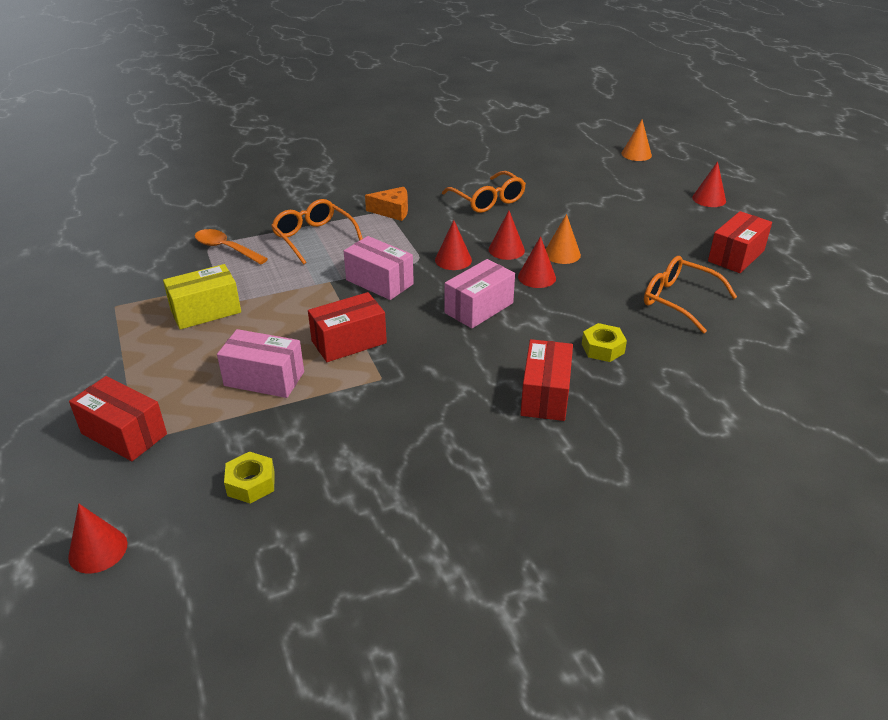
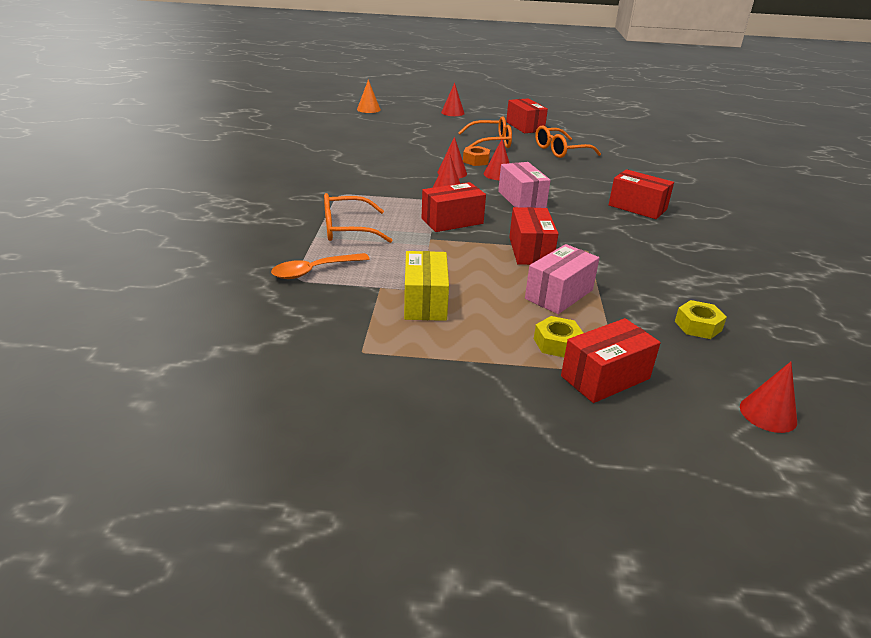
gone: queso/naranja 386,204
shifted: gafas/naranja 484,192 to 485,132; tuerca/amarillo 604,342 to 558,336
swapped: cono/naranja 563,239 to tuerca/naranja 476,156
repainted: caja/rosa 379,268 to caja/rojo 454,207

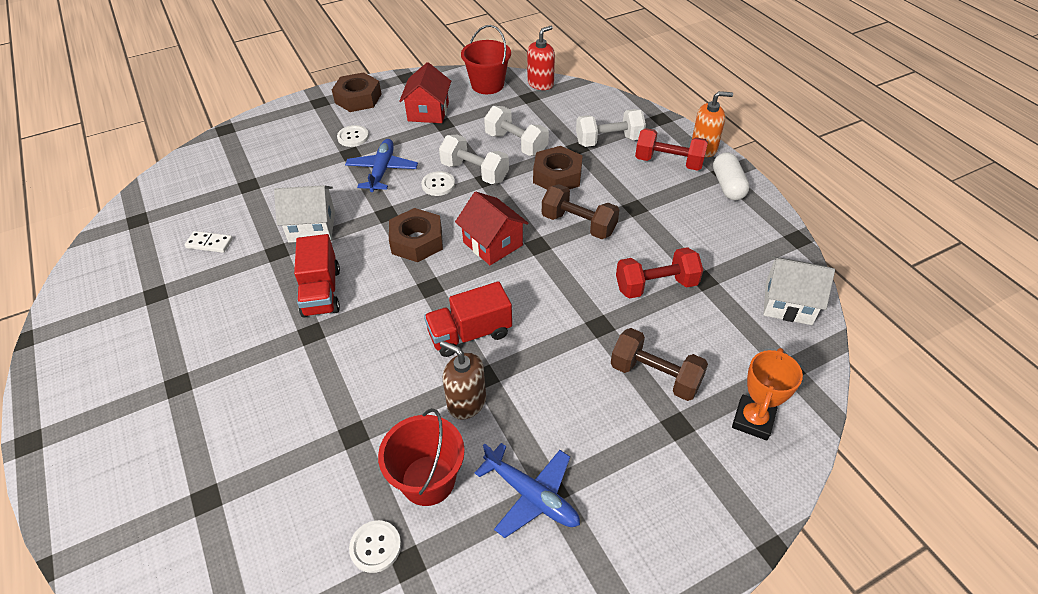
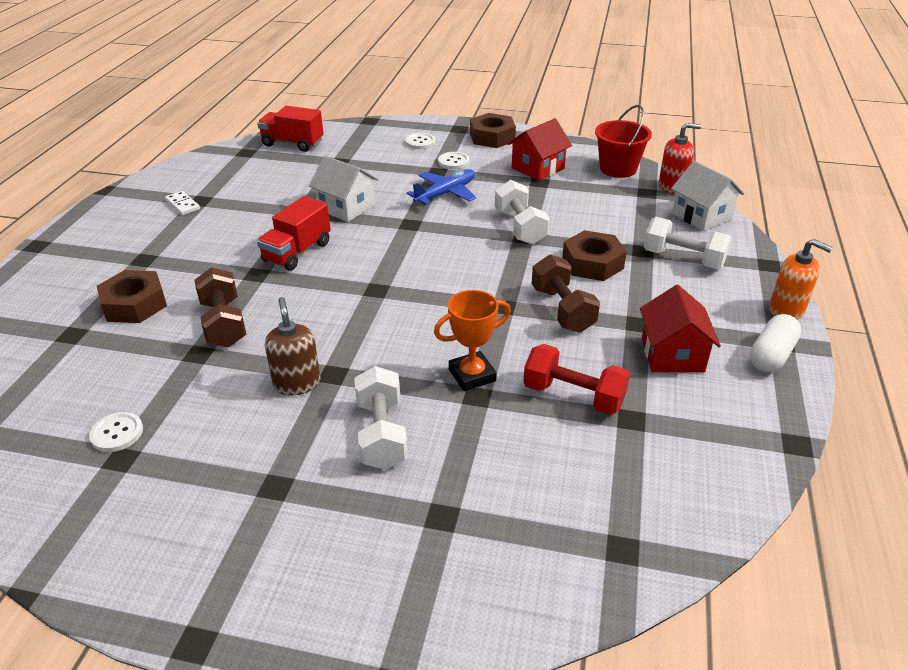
gone: balde/rojo 421,457; avión/azul 527,490; mancuerna/rojo 671,149
shifted: ficha de dominó/blanco 208,242 to 182,203; tuerca/marrón 416,235 to 132,296; botón/blanco 438,183 to 420,141; camión/rojo 468,319 to 290,129; casa/rojo 492,228 to 680,328; mancuerna/blanco 516,131 to 381,418; mancuerna/marrón 659,364 to 221,307; trofeo/naranja 767,394 to 472,340; casa/blanco 799,290 to 707,196

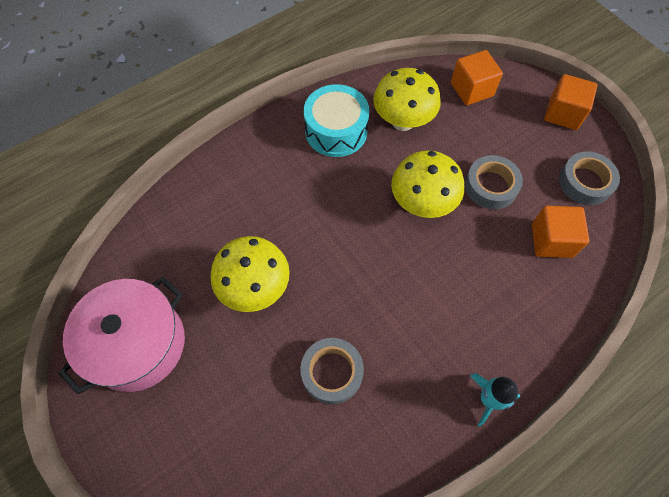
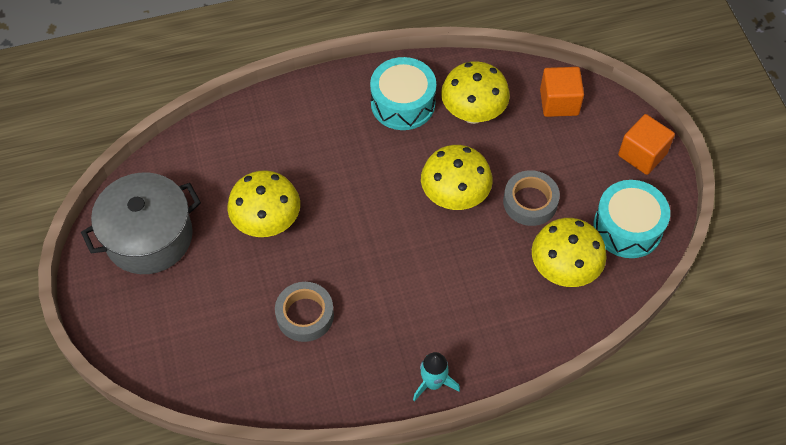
swapped: cubo/naranja 560,232 to seta/amarillo 569,252; cinta adhesiva/gris 589,178 to tambor/turquesa 631,219
repainted: olla/rosa 121,335 to olla/gris 141,223

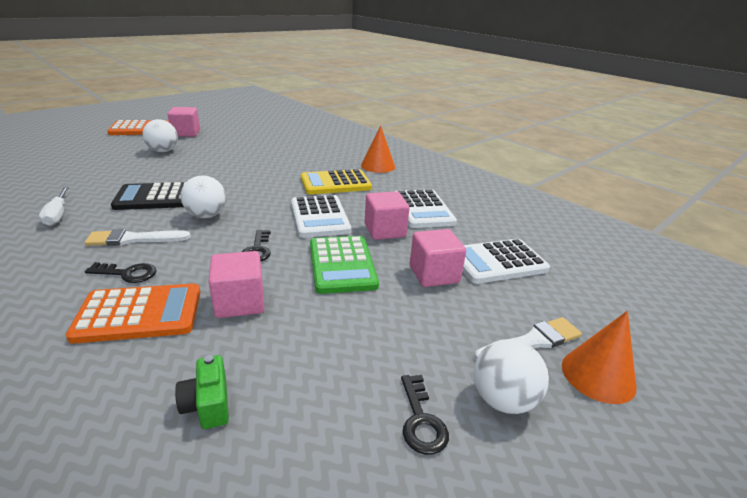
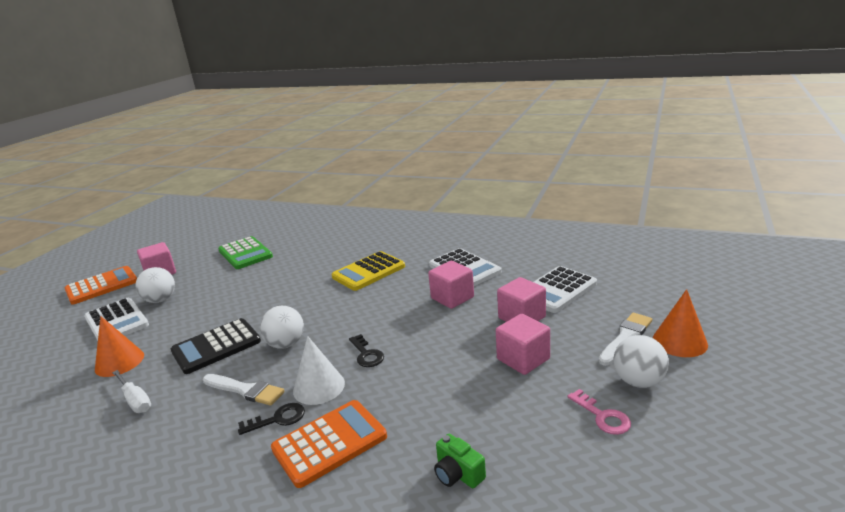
new: cono/blanco 319,370
shifted: cubo/rosa 236,284 to 523,344; calculadora/blanco 321,216 to 116,319; calculadora/verde 344,265 to 245,252; cono/naranja 378,149 to 119,346
repainted: llave/negro 425,415 to llave/rosa 599,412
rotated: pincel/blanco 138,237 = 244,390 120 degrees counterclockwise

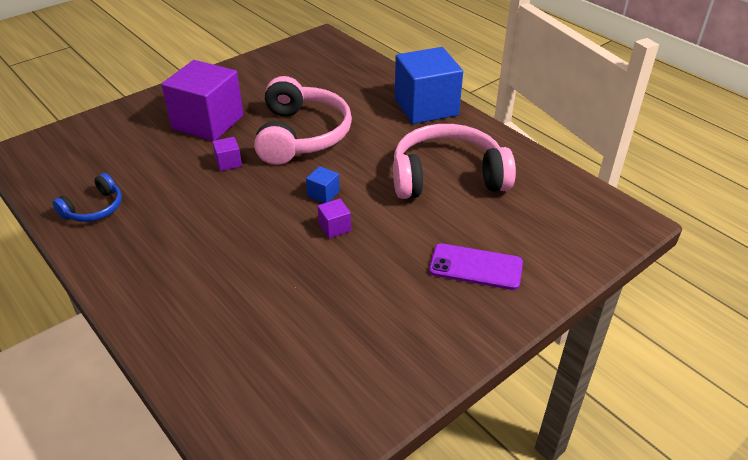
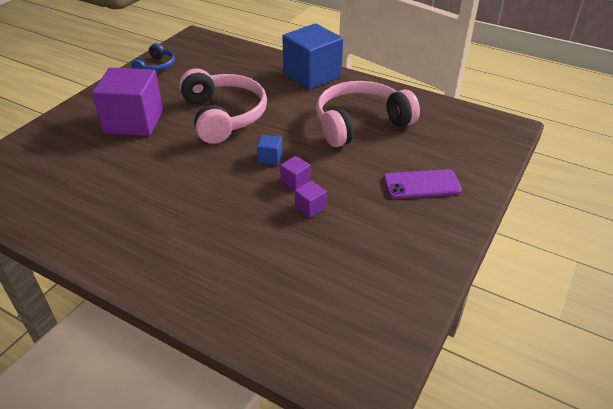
shifted: auriculares/azul 87,197 to 153,57; cubo/morado 227,154 to 311,199

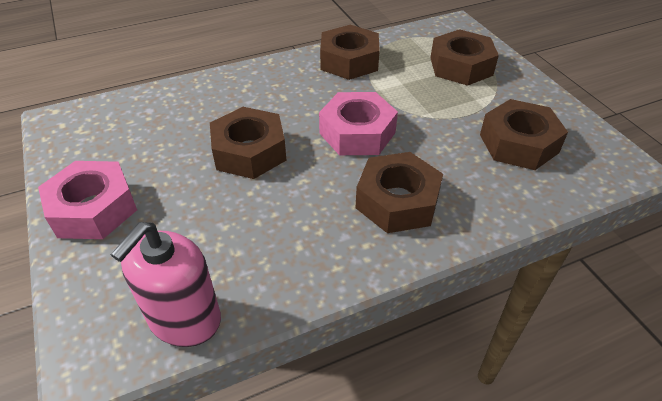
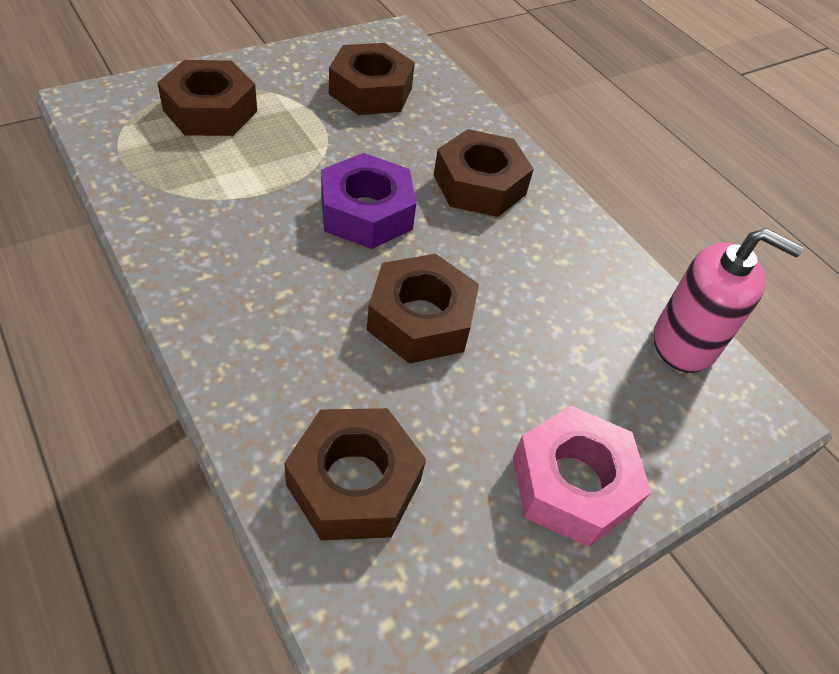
shifted: tuerca/marrón 350,52 to 355,474
repainted: tuerca/rosa 358,123 to tuerca/morado 368,201

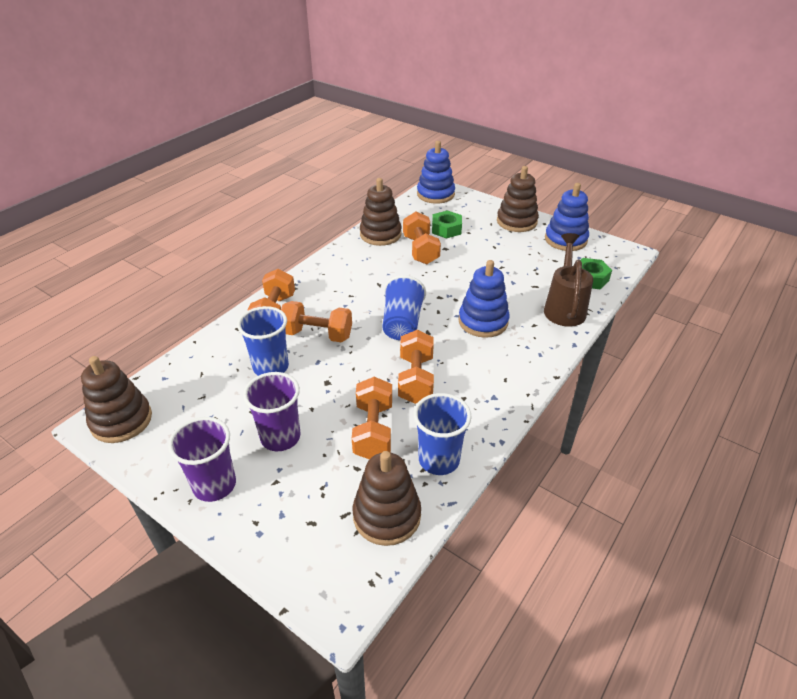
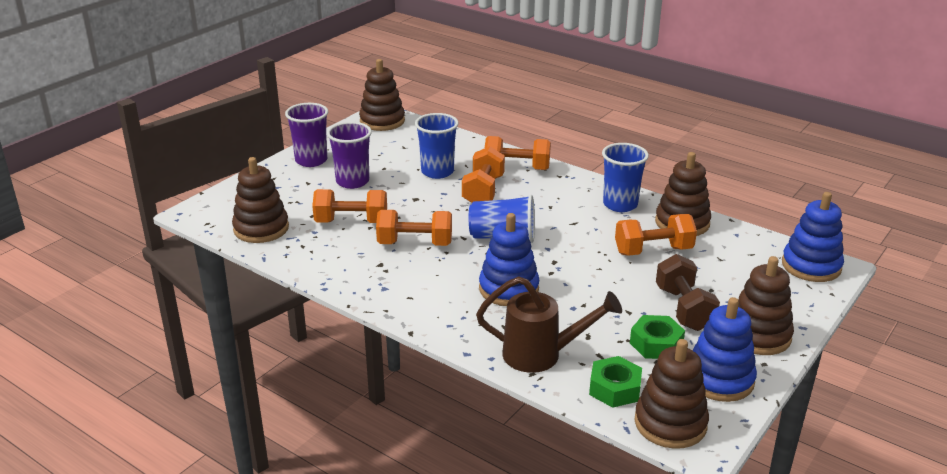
new: juguete apilable/marrón 672,394; mancuerna/marrón 688,292
shifted: vaso/azul 443,434 to 625,177; tuerca/verde 447,224 to 657,337

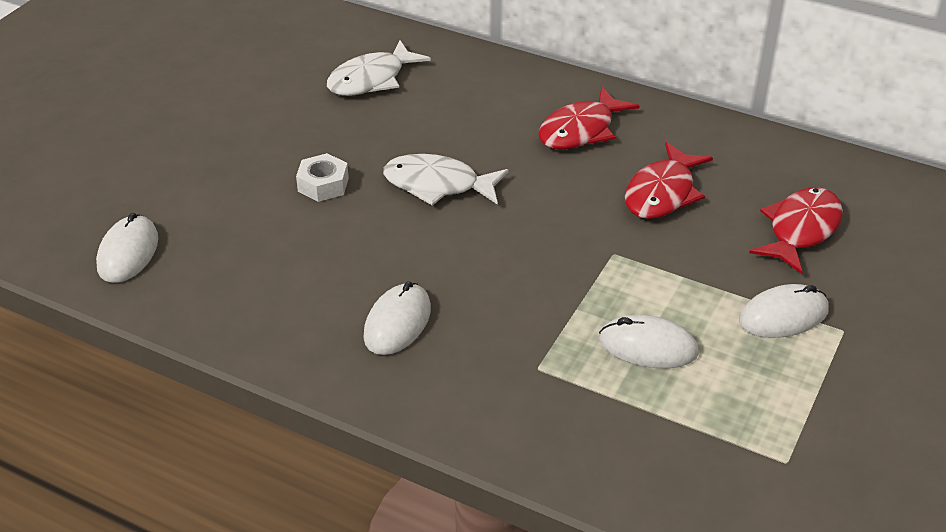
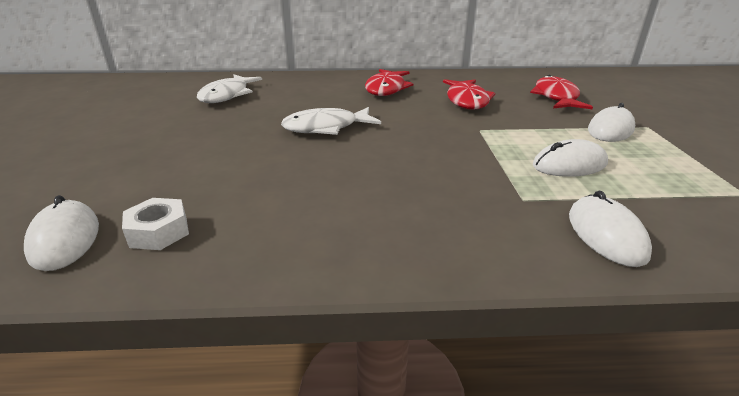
shifted: tuerca/blanco 322,177 to 155,224; ratón/blanco 397,318 to 610,229

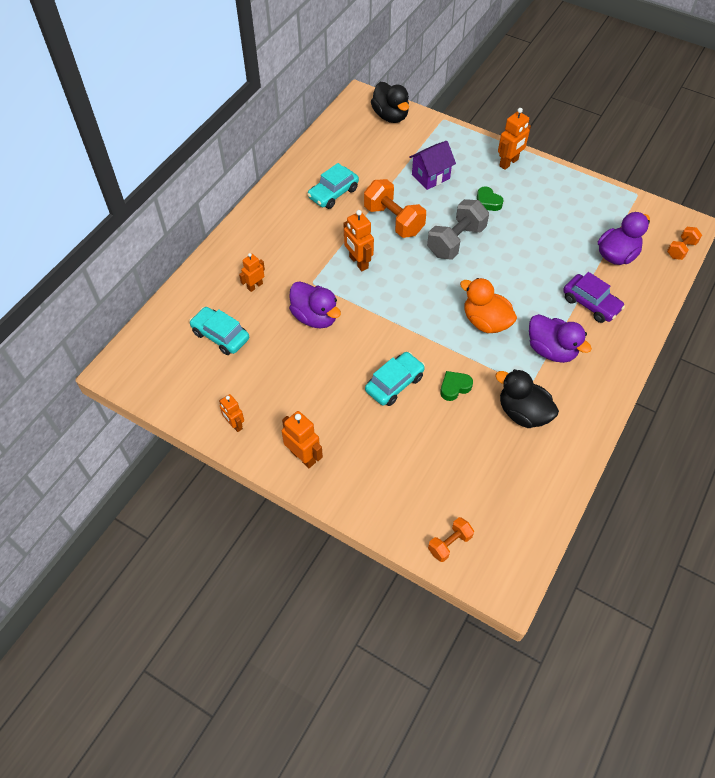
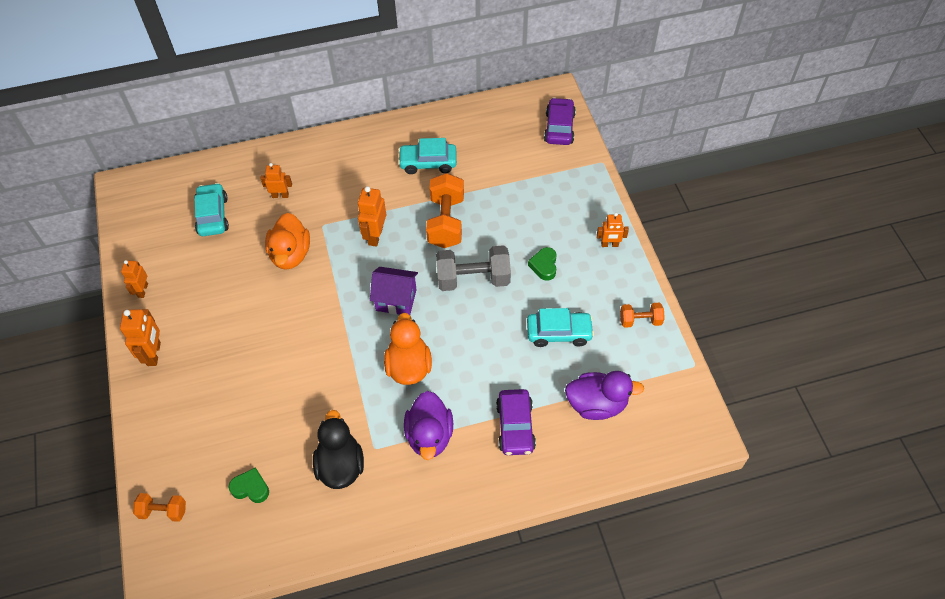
shifted: coche/turquesa 395,379 to 560,327; casa/morado 432,165 to 394,291; corazón/verde 456,386 to 249,485; mancuerna/naranja 684,243 to 642,315
swapped: pato/negro 390,102 to coche/morado 560,121
repainted: pato/morado 315,304 to pato/naranja 287,241
scaled: robot/naranja 514,139 = 613,230 x0.66

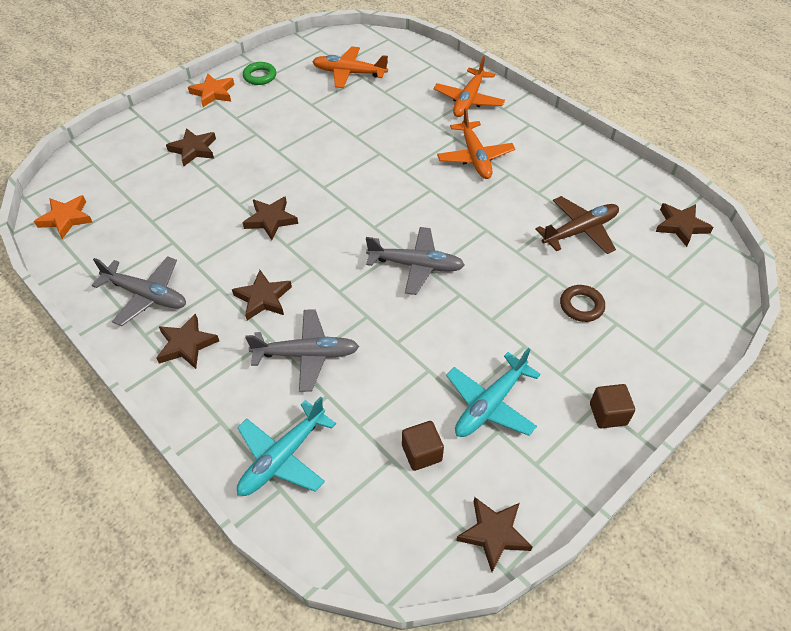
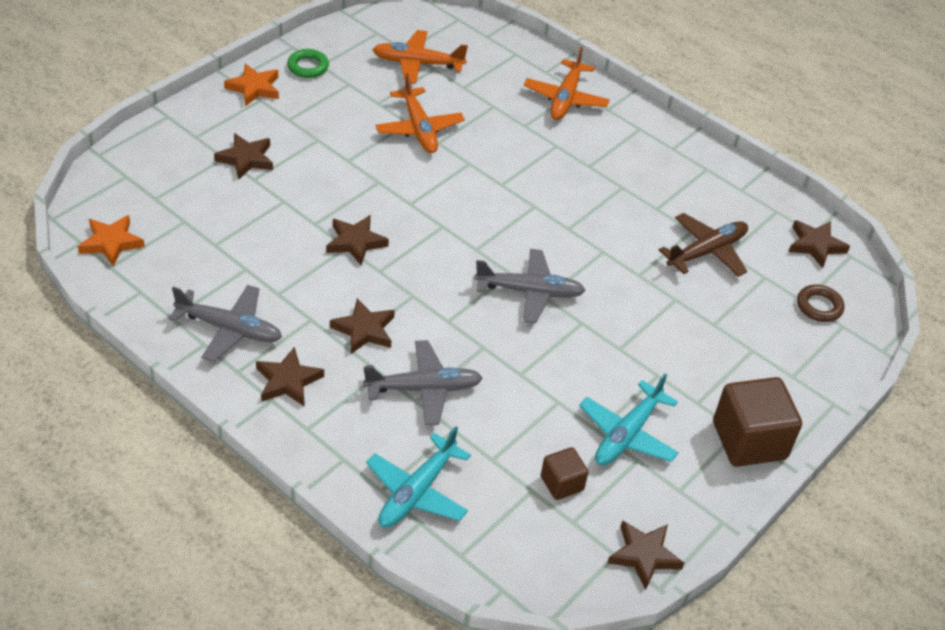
shifted: avión/naranja 476,143 to 420,113; anillo/marrón 582,303 to 821,303
scaled: cubo/marrón 612,406 = 757,422 x1.88

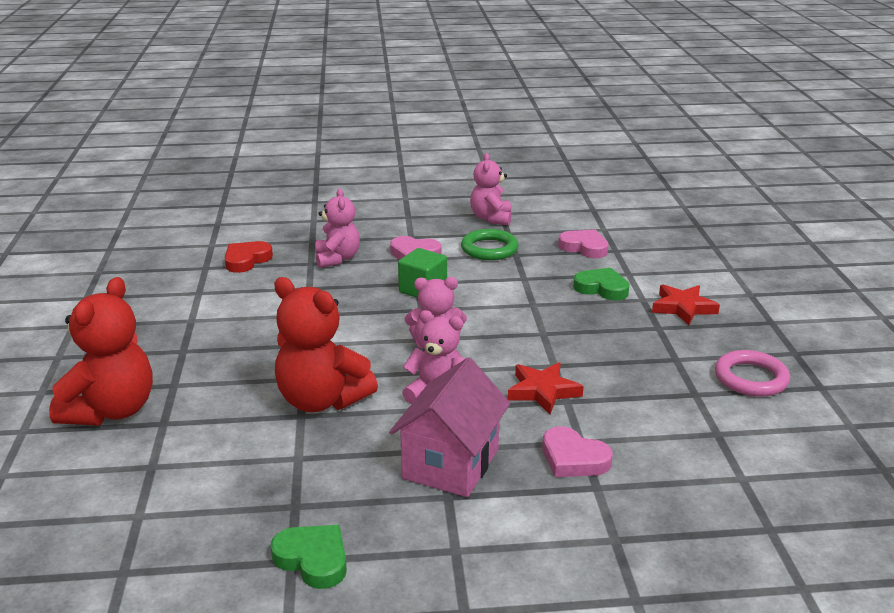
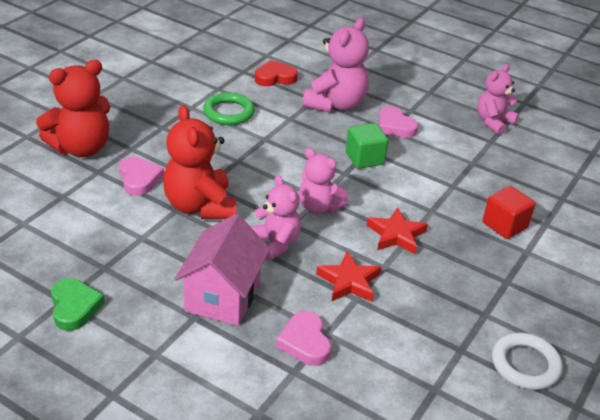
shifted: anillo/verde 490,244 to 229,108; corazón/rosa 583,243 to 141,176; estrella/rojo 686,304 to 397,230
swapped: corazón/verde 601,284 to cubo/rojo 509,212
repainted: anillo/rosa 752,373 to anillo/blanco 527,361
rotated: casa/rosa 449,427 = 222,270 45 degrees counterclockwise
scaled: osito/rosa 337,228 = 335,64 x1.53

